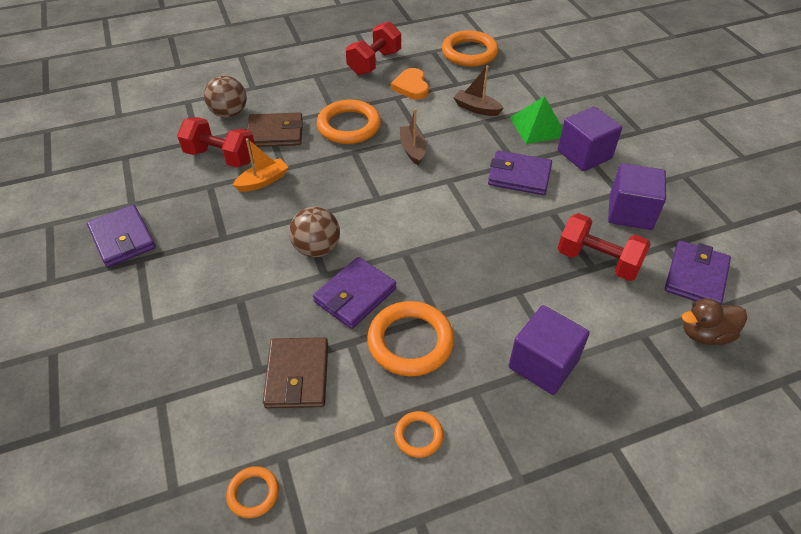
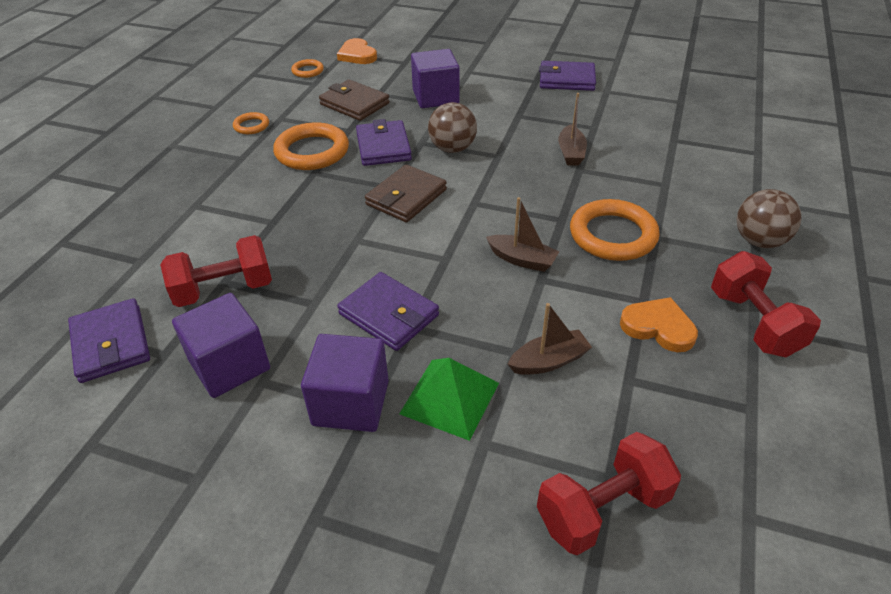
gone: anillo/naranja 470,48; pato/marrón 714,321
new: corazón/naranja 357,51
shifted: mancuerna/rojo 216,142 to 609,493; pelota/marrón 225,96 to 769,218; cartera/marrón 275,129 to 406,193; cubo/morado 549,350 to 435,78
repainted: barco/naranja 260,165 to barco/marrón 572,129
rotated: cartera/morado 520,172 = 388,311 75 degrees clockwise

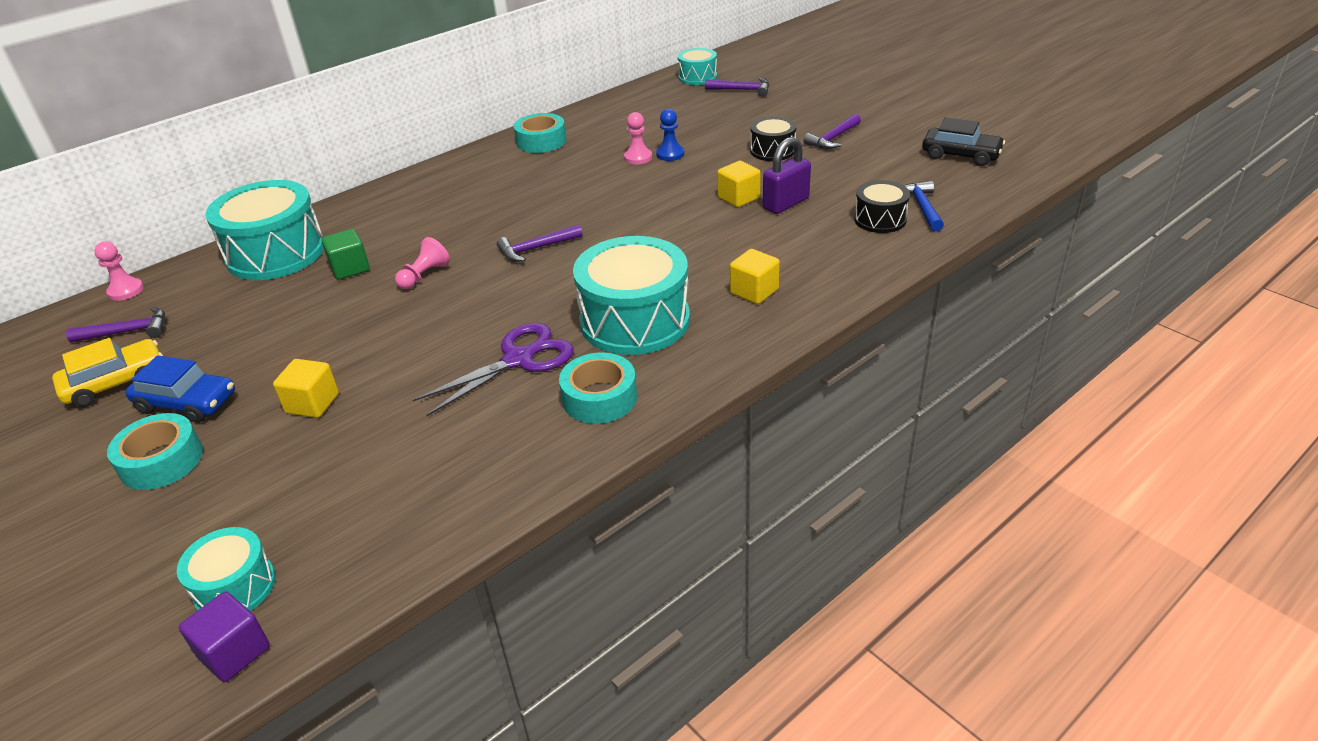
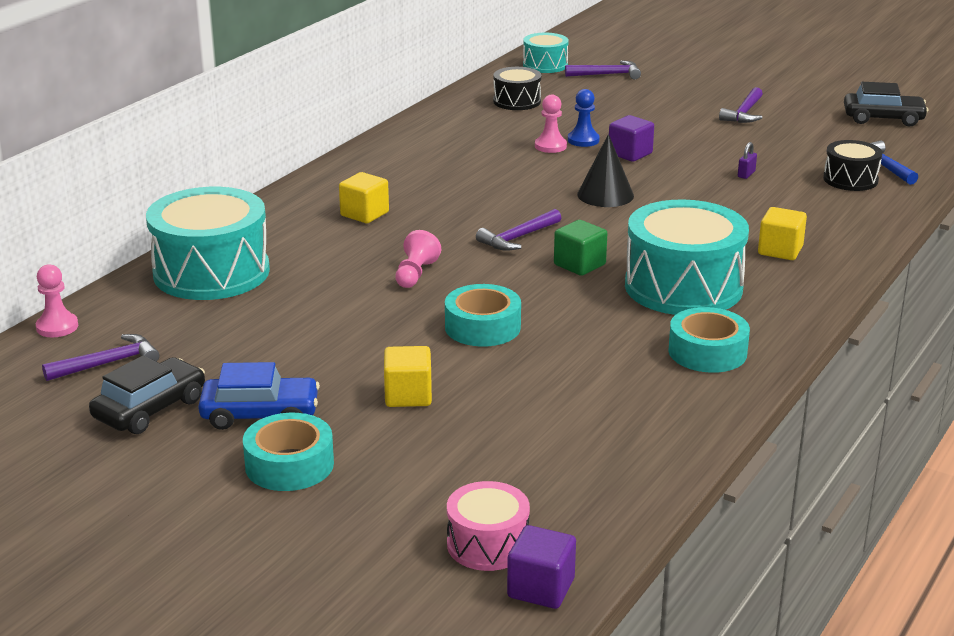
gone: tijeras/morado 493,369
new: cono/negro 605,170; cubo/morado 631,138
shifted: cubo/verde 346,254 to 580,248; cinta adhesiva/turquesa 540,133 to 483,315; cubo/amarillo 739,184 to 364,197; tambor/negro 773,138 to 517,88
repainted: coche/amarillo 107,372 to coche/negro 147,395; tambor/turquesa 226,569 to tambor/rosa 488,526
scaled: candado/morado 787,175 = 747,160 x0.45

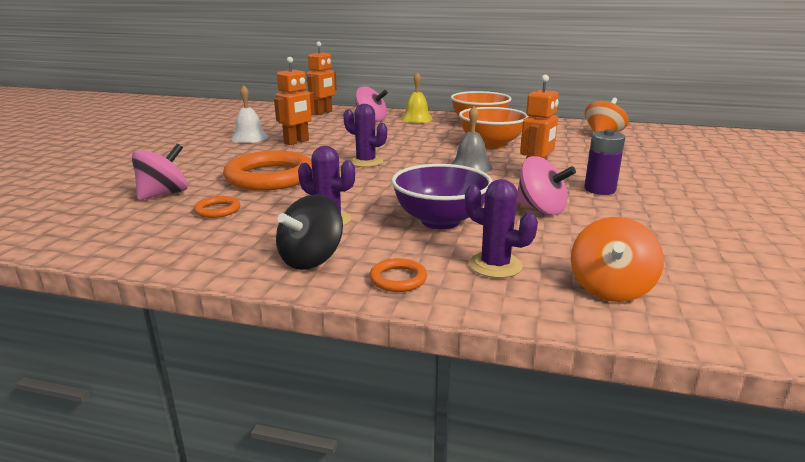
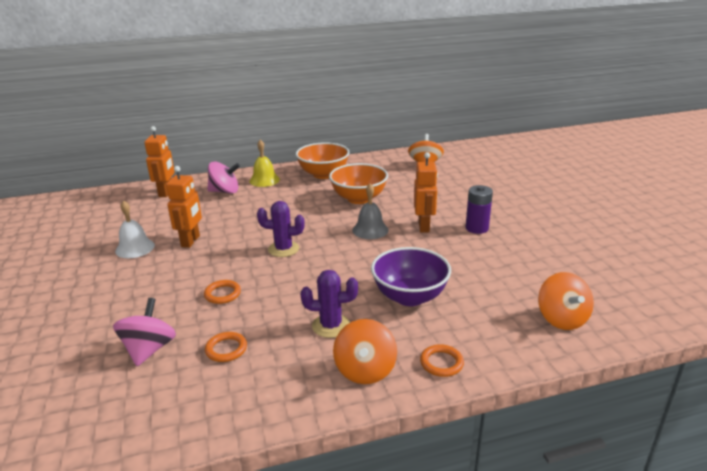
gone: cactus/morado 501,228; peonza/rosa 546,185
repainted: peonza/negro 309,232 to peonza/naranja 365,351
scaled: anillo/naranja 267,171 = 222,292 x0.43

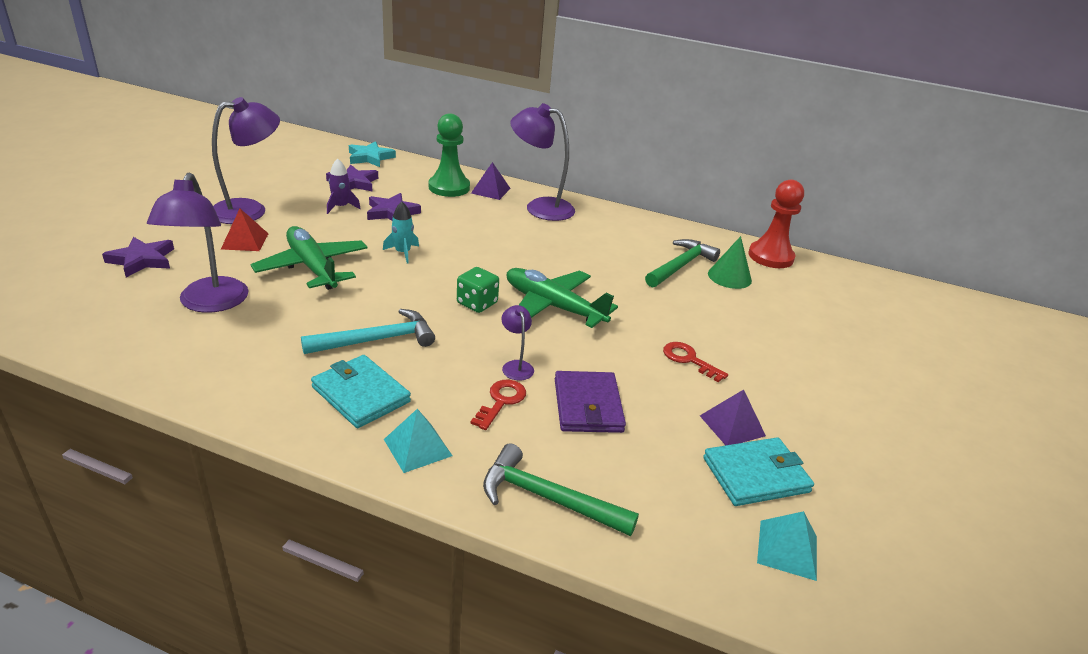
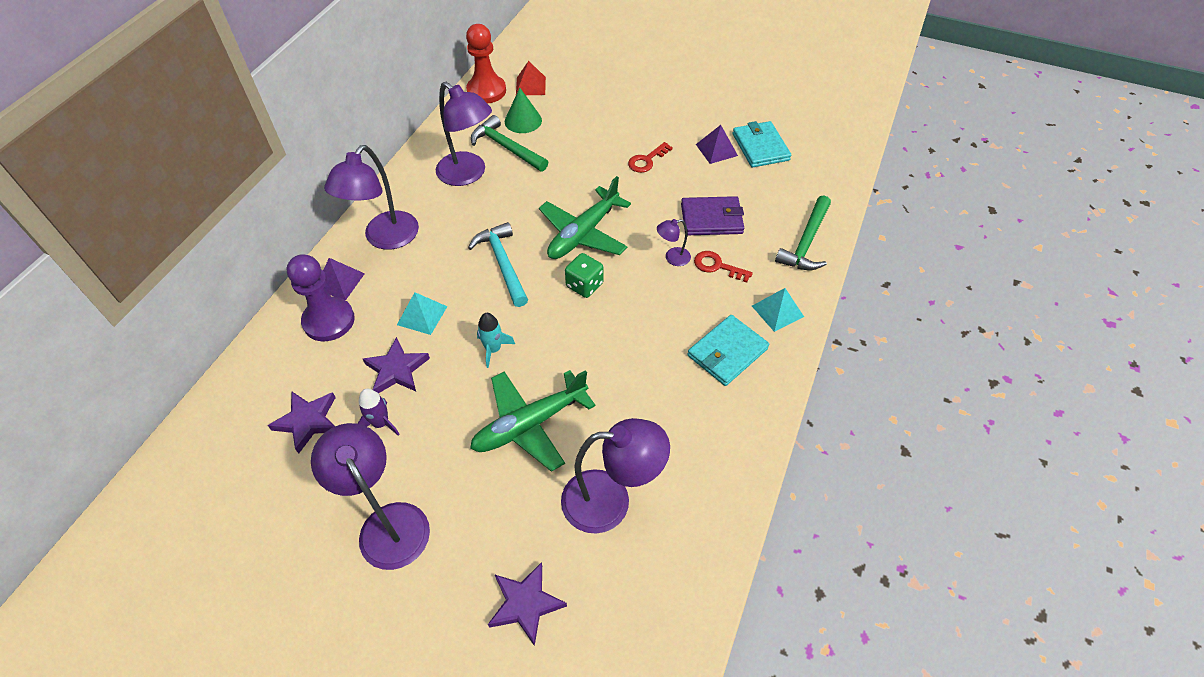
gone: estrella/turquesa 372,154
new: lámpara/morado 464,134
shifted: pirámide/rojo 244,230 to 531,78; martillo/turquesa 368,331 to 498,264; pirámide/turquesa 787,546 to 422,313
repainted: peón/verde 449,155 to peón/morado 321,297

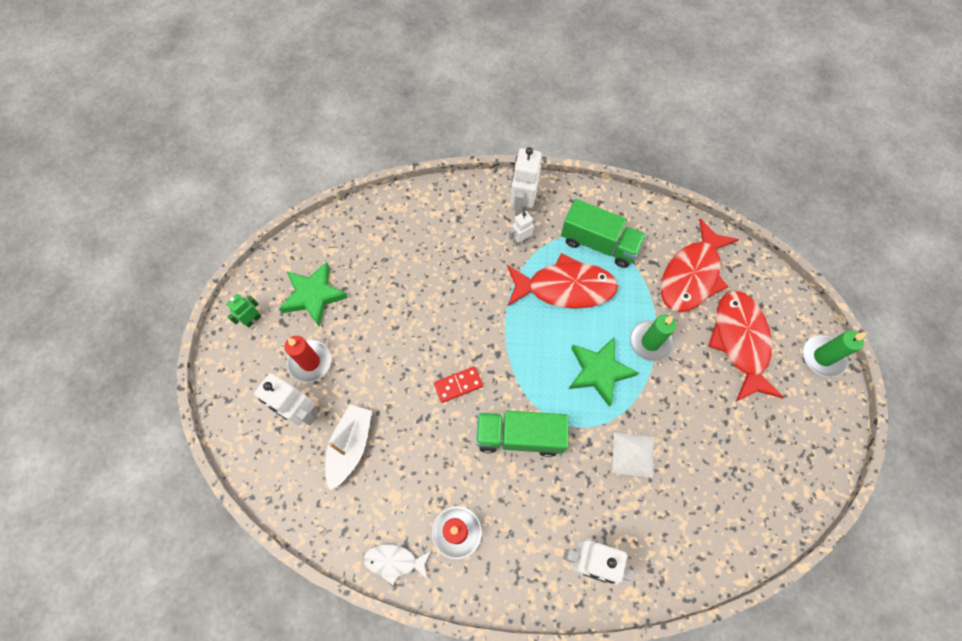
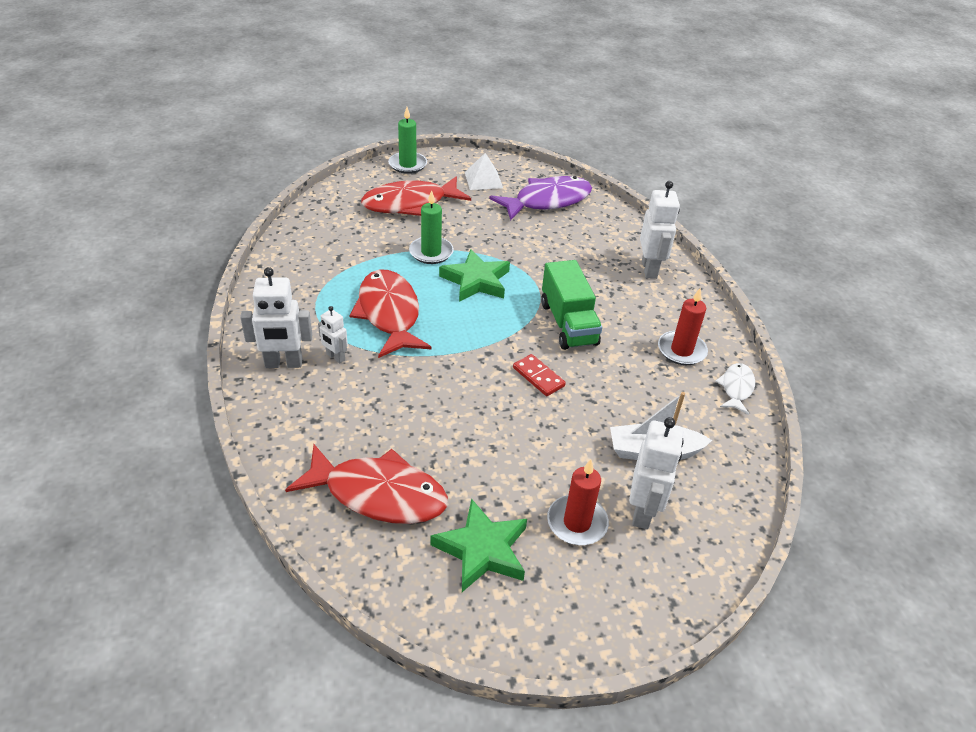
gone: robot/verde 243,311; camión/verde 603,233
new: pez/morado 540,198
shifted: pirámide/blanco 633,455 to 484,171; pez/rojo 700,265 to 366,484
rotated: pez/blanco 397,564 = 735,389 150 degrees counterclockwise

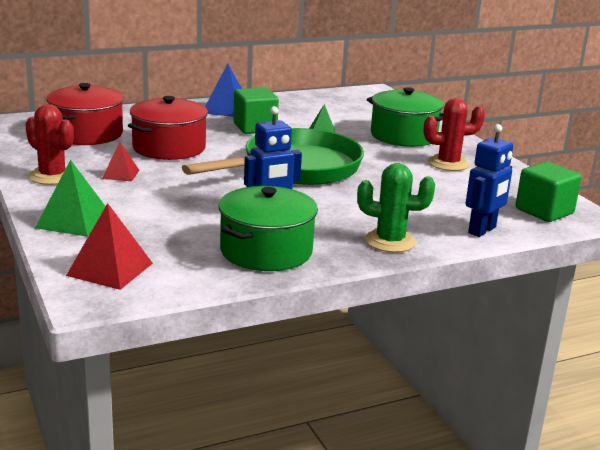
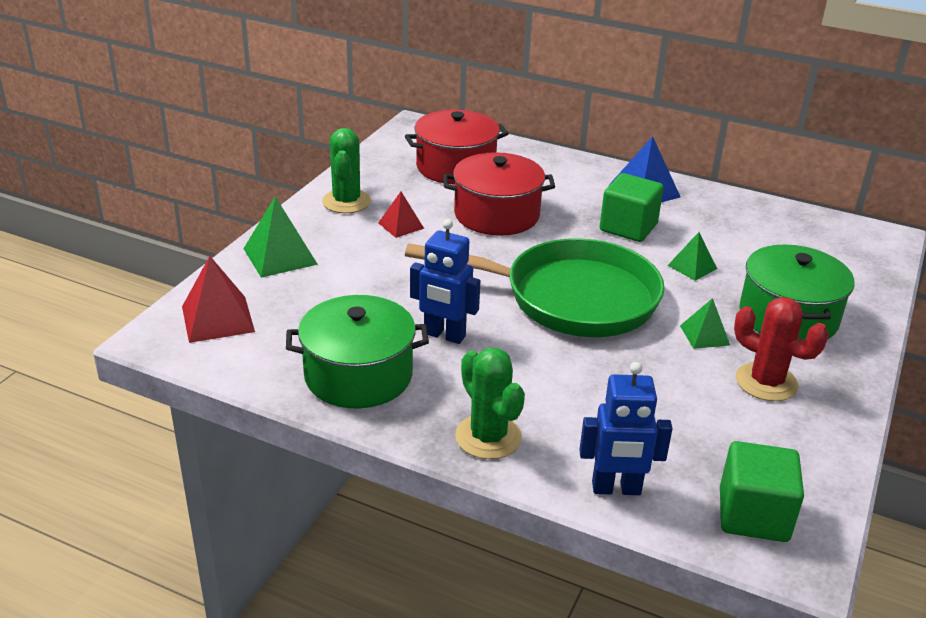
new: pirámide/verde 705,323
repainted: cactus/rojo 49,144 to cactus/verde 346,170

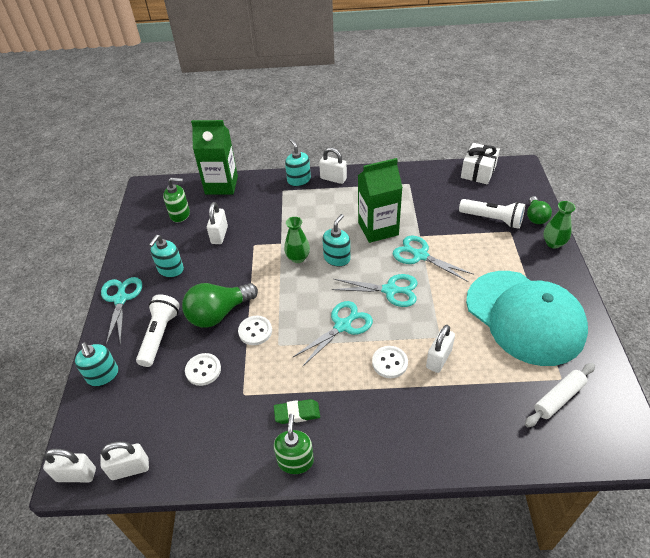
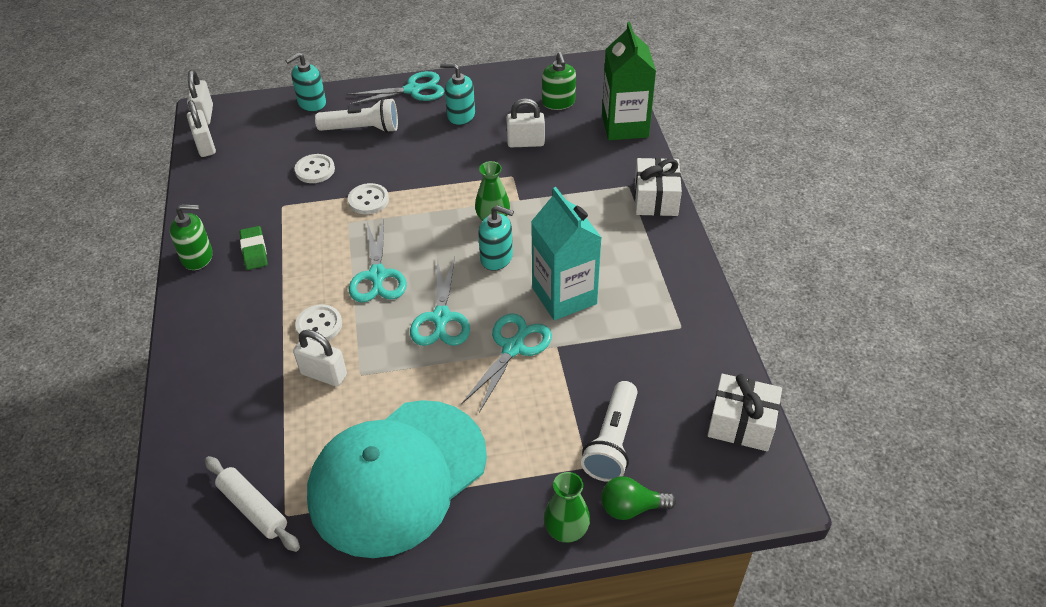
gone: bombilla/verde 220,305; candado/blanco 333,165
swapped: dispensador de jabón/turquesa 298,162 to regalo/blanco 658,187
repainted: cartón de leche/verde 380,200 to cartón de leche/turquesa 566,253
rotated: tijeras/turquesa 333,334 = 378,261 45 degrees clockwise

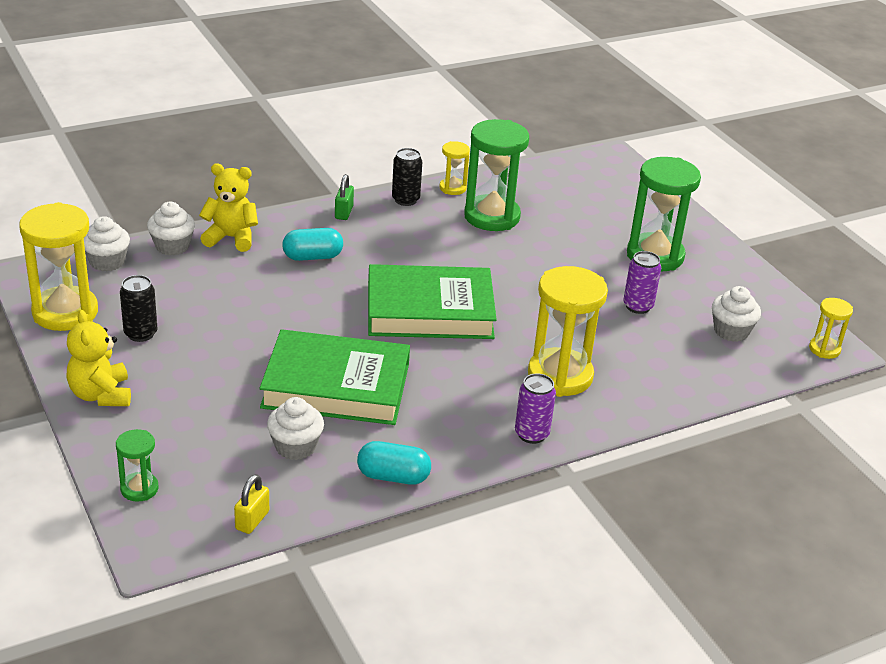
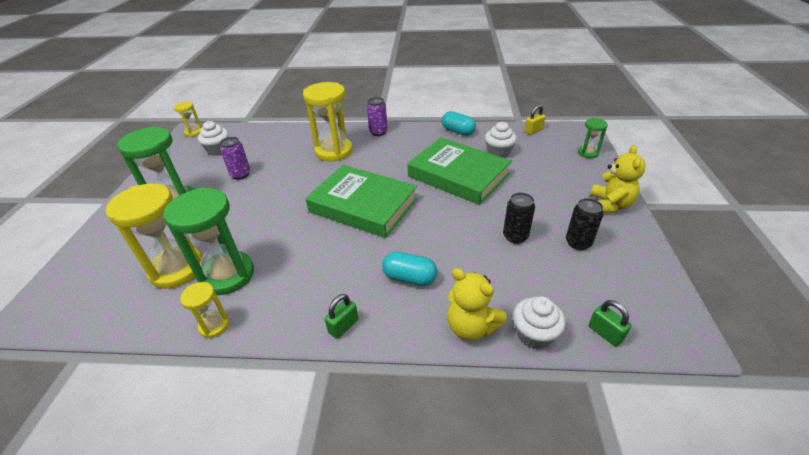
shifted: reloj de arena/amarillo 58,266 to 154,236; lata/negro 407,177 to 519,218
swapped: magdalena/blanco 107,244 to candado/verde 609,323

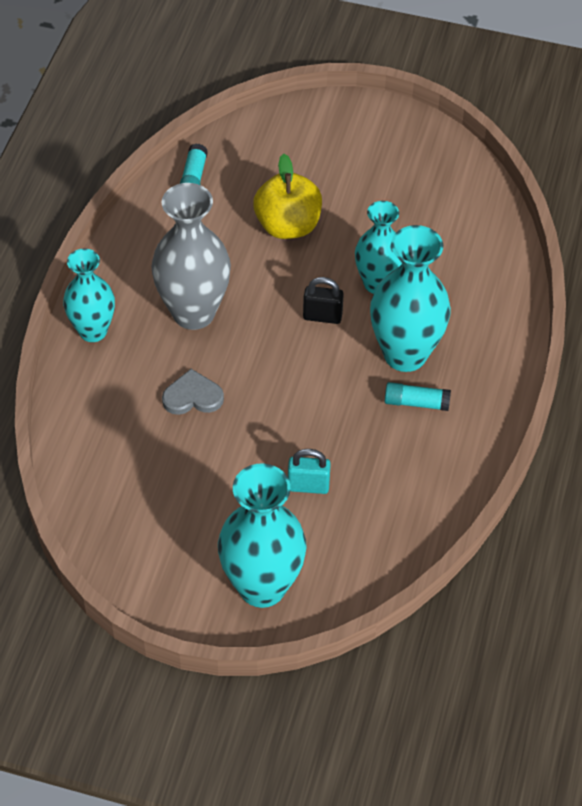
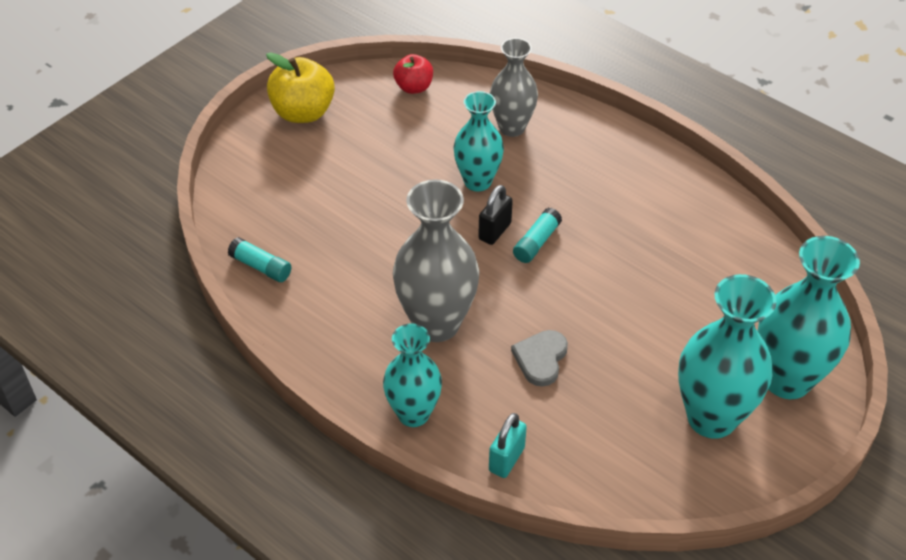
new: manzana/rojo 413,74; florero/gris 514,87
shifted: manzana/amarillo 287,196 to 300,87; candado/turquesa 309,471 to 508,445; florero/turquesa 410,298 to 727,356; barra de pegamento/turquesa 417,396 to 537,235

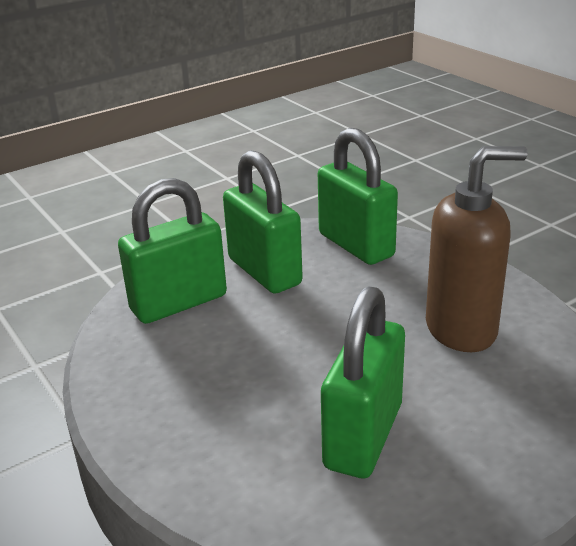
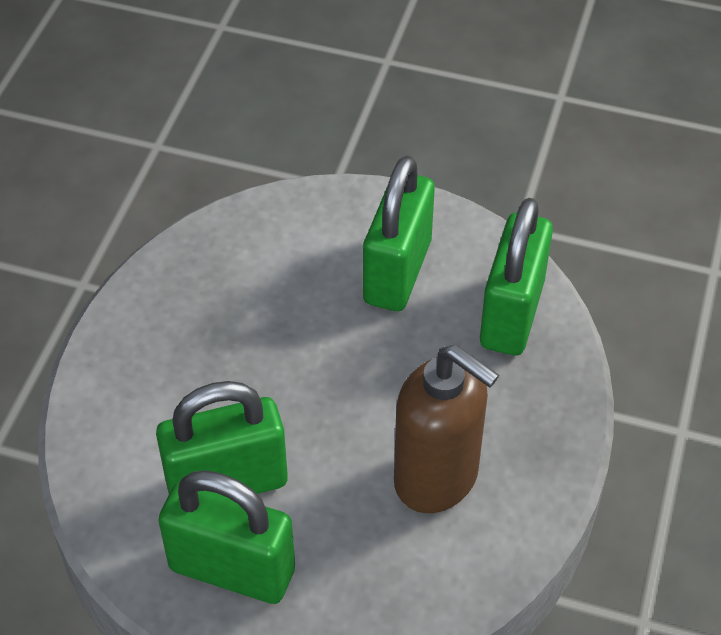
shifted: candado/verde 172,251 to 226,537

